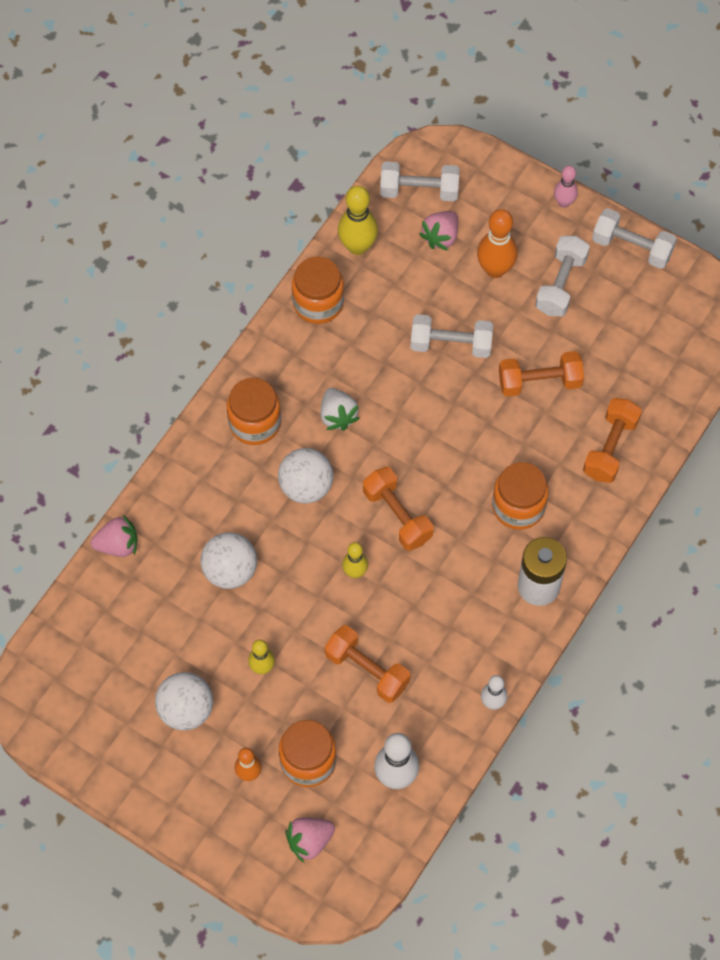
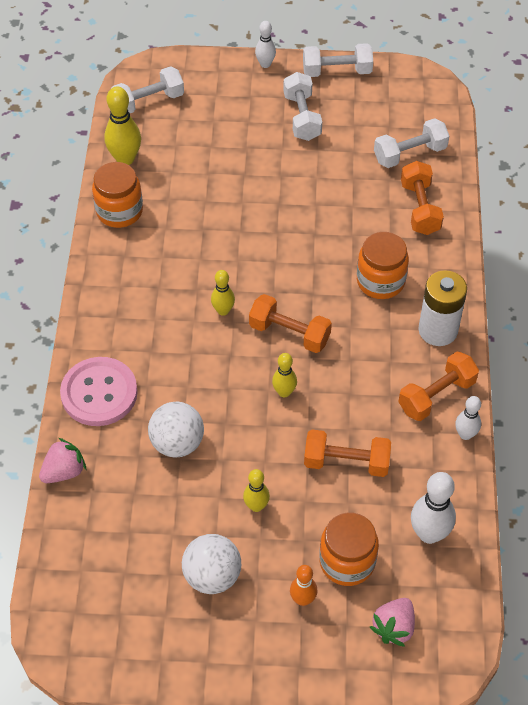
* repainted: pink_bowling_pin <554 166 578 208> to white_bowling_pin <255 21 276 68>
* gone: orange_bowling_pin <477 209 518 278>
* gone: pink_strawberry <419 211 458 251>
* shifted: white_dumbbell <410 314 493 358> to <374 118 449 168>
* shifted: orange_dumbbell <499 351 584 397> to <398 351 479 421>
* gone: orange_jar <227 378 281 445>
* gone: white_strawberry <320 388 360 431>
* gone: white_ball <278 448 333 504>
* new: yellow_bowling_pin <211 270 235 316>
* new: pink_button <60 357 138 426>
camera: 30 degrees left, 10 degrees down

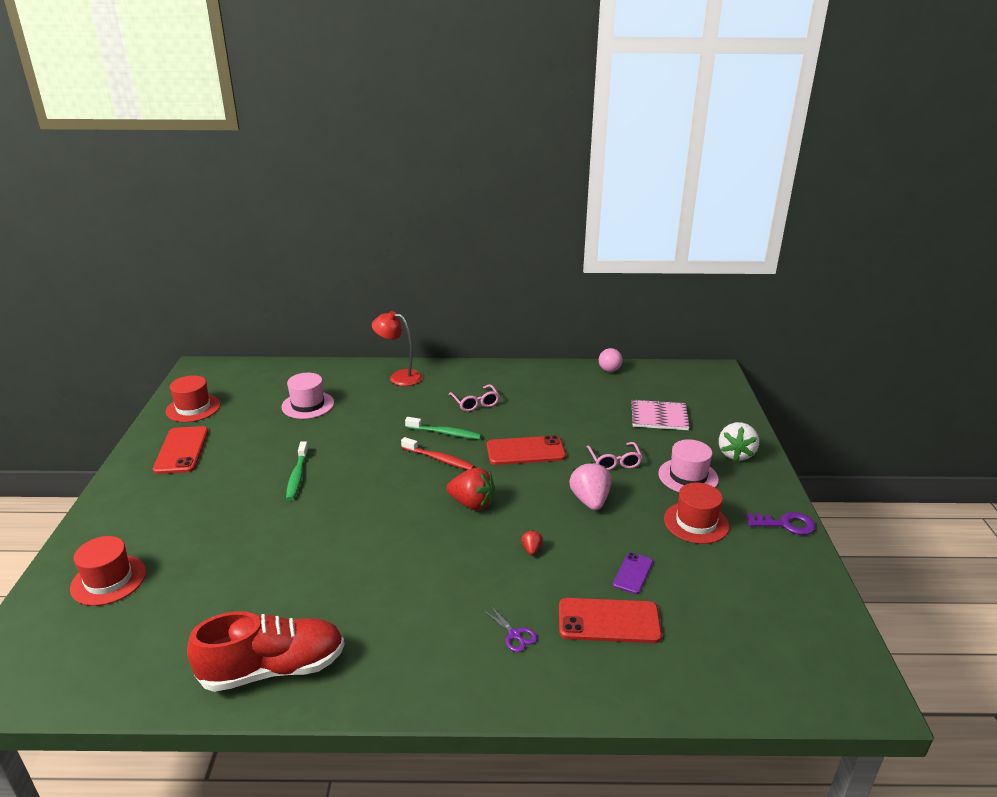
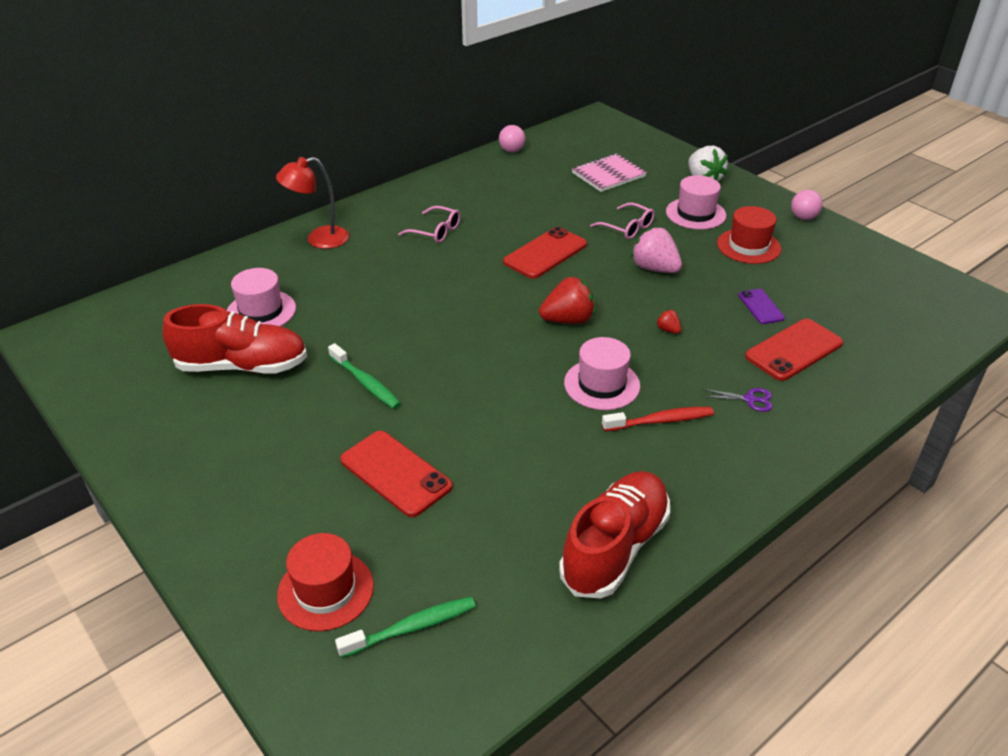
* gone: red_hat <166 375 221 422>
* shifted: green_toothbrush <405 417 482 440> to <335 597 476 658>
* shifted: red_phone <153 426 208 474> to <340 431 452 517>
* shifted: red_toothbrush <401 437 475 470> to <602 407 714 431>
* swapped: purple_key <746 512 816 535> to pink_ball <791 190 823 220>
* new: red_shoe <163 304 307 373>
* new: pink_hat <564 337 640 410>
camera: 40 degrees left, 10 degrees up

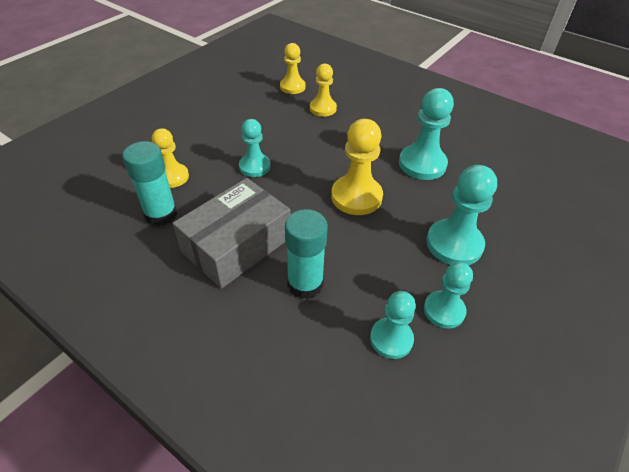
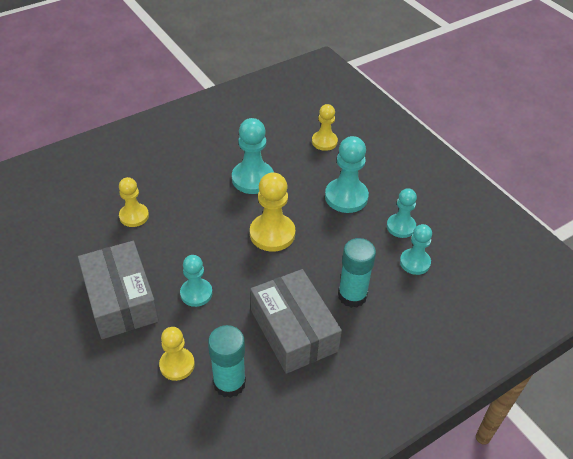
* shifted: yellow_pawn <280 43 306 94> to <312 104 338 151>
* new: grey_box <78 241 159 339>
camera: 70 degrees left, 0 degrees up

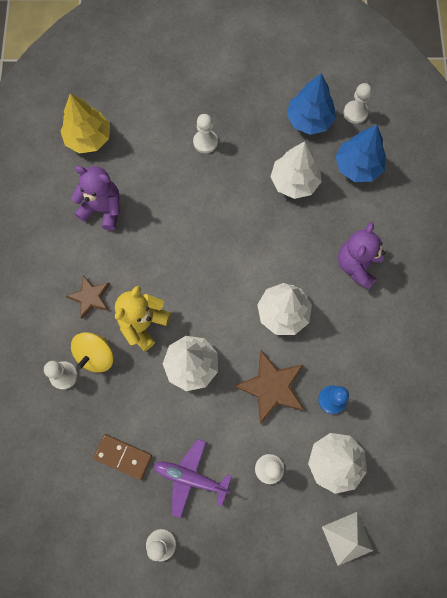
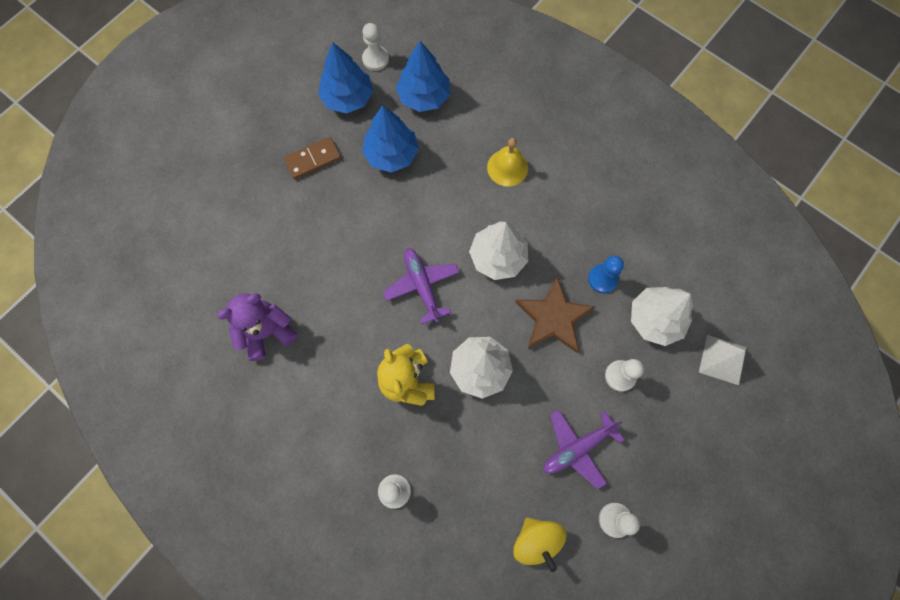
* gone: yellow_tree <61 93 110 154>
* gone: white_pawn <193 114 218 153>
* repainted: white_tree <270 141 322 199> to blue_tree <362 105 419 172>
* swapped: purple_teddy_bear <338 222 385 290> to yellow_bell <487 138 528 186>
* gone: brown_star <66 275 110 319>
* shifted: yellow_spinning_top <71 332 113 373> to <513 517 566 572>
* shifted: brown_domino <93 434 152 480> to <284 137 341 180>
* new: purple_plane <383 248 460 324>
camera: 50 degrees left, 0 degrees up

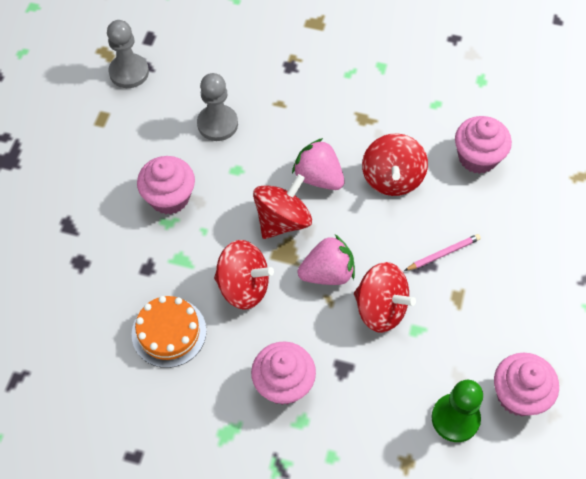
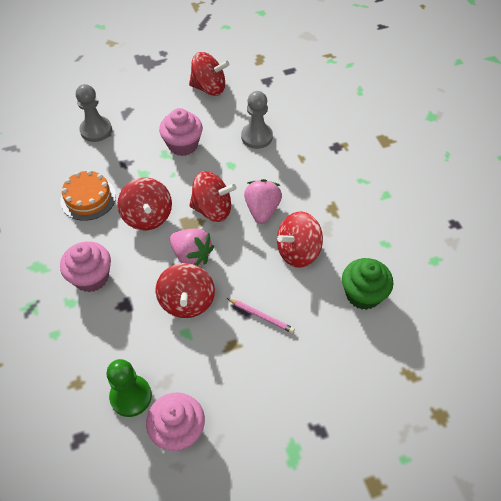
* shifted: grey_pawn <107 20 149 88> to <76 84 112 142>
* repainted: pink_cupcake <455 116 512 174> to green_cupcake <342 258 393 310>
* new: red_spinning_top <189 52 230 96>
camera: 55 degrees right, 5 degrees down

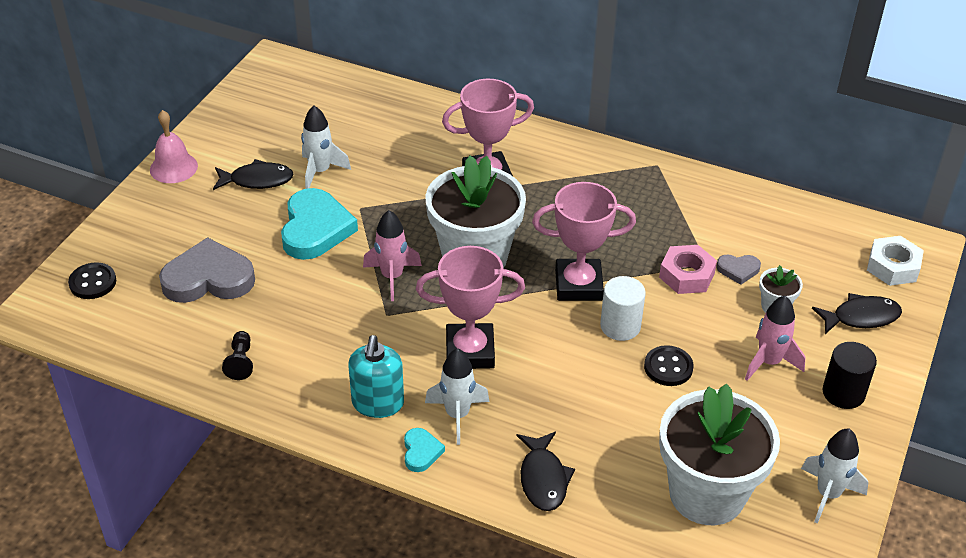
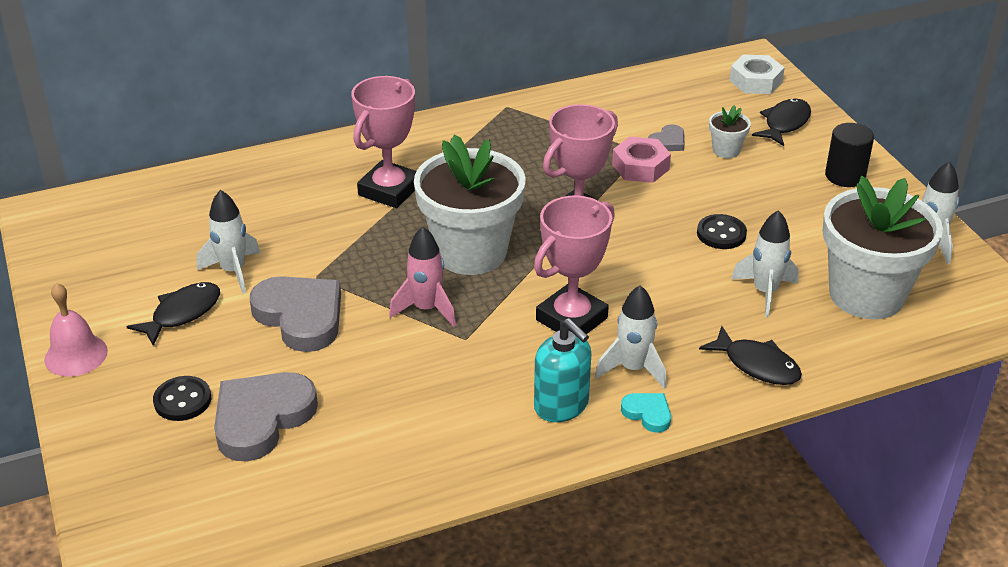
* repainted: turquoise_heart <281 188 358 260> to grey_heart <250 276 341 352>
* shifted: black_button <68 262 116 299> to <153 376 211 421>
* gone: white_cylinder <600 276 646 341>
* gone: pink_rocket <745 295 806 381>
* gone: black_pawn <222 331 253 380>
* new: white_rocket <731 210 799 317>
camera: 45 degrees left, 5 degrees down

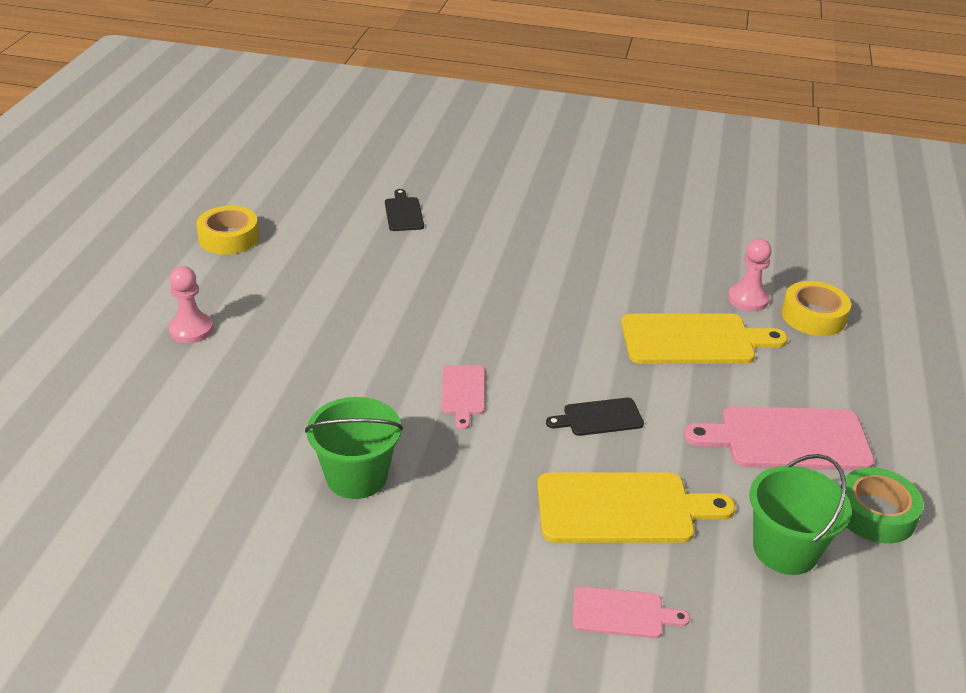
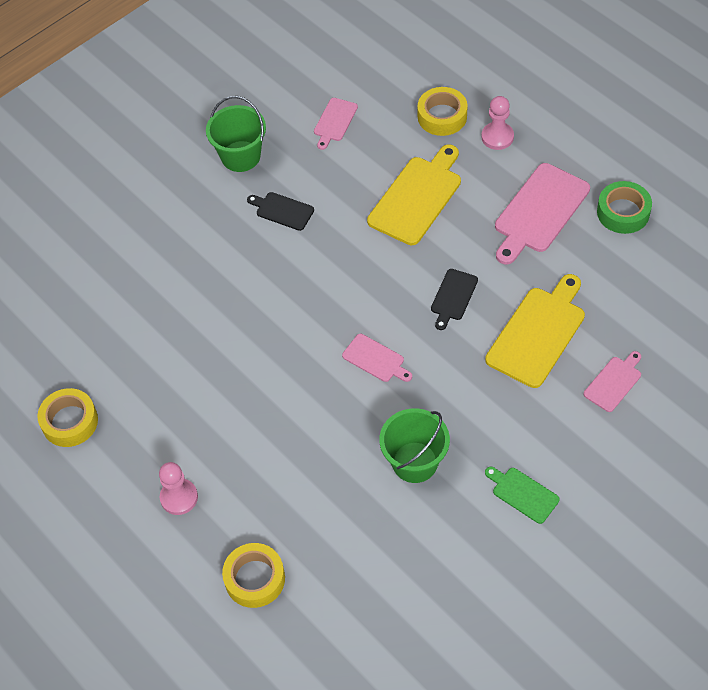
* shifted: black_cutting_board <385 189 424 231> to <247 192 314 231>
* shifted: pink_pawn <728 239 772 312> to <481 96 514 150>
* shifted: green_bucket <749 454 852 575> to <206 96 266 172>
* new: pink_cutting_board <314 98 358 150>
* new: green_cutting_board <485 467 560 524>
* new: yellow_tape <222 543 285 608>
camera: 50 degrees left, 20 degrees up

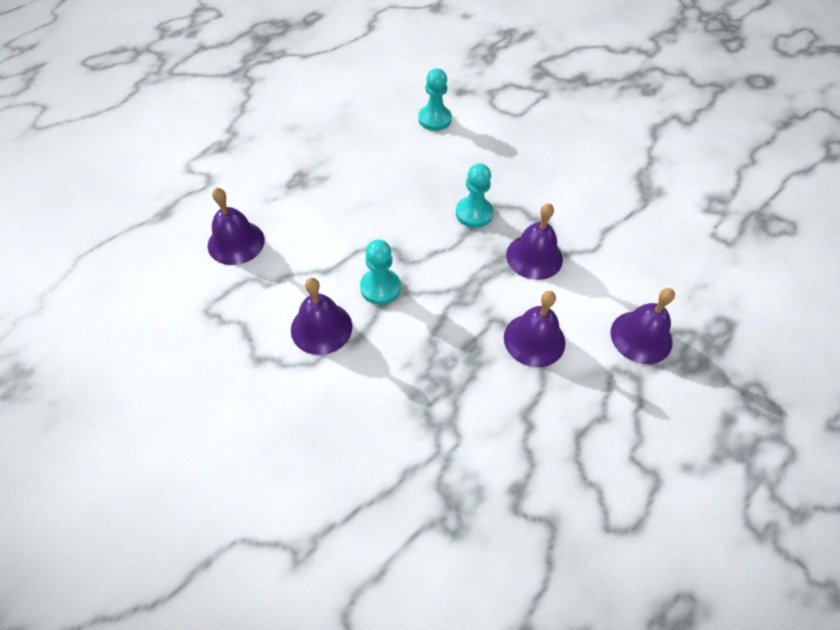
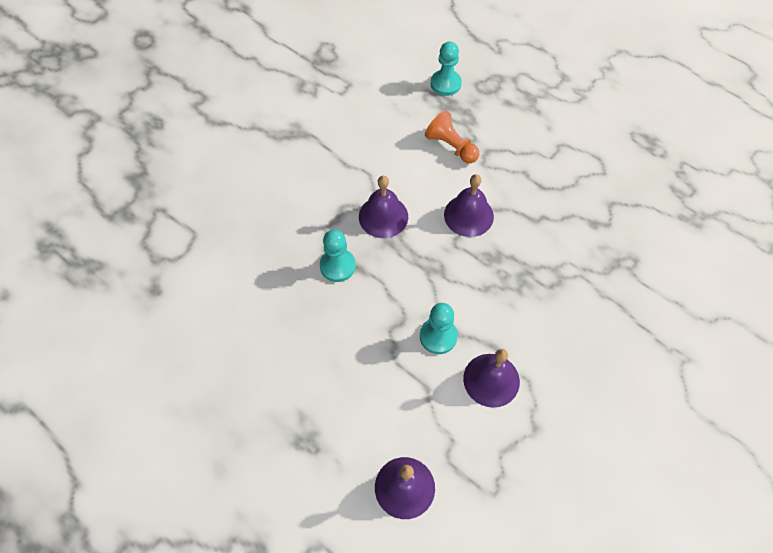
* shifted: turquoise_pawn <418 68 452 131> to <431 41 462 96>
* swapped: purple_bell <611 288 675 364> to orange_pawn <425 110 480 163>
camera: 95 degrees left, 5 degrees up

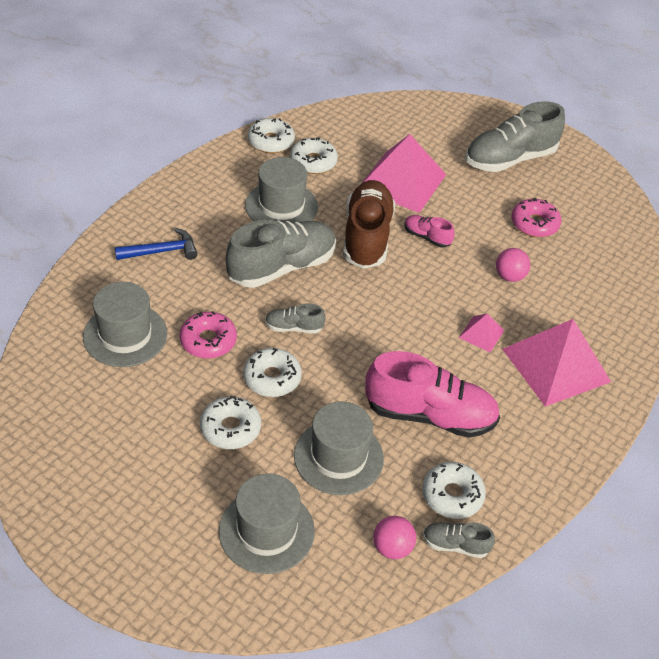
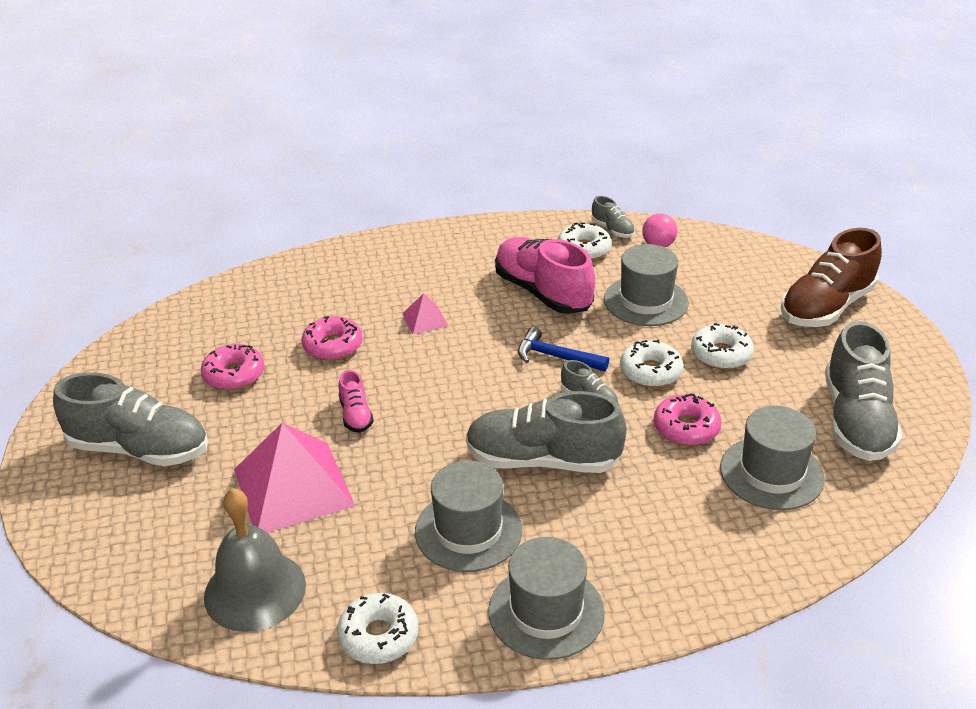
* gone: white_donut <290 137 338 174>
* shifted: brown_shoe <343 180 396 269> to <781 228 882 327>
* shifted: blue_hammer <115 228 198 260> to <518 327 609 371>
* swapped: pink_ball <496 248 530 282> to pink_donut <302 316 363 361>
* gone: pink_pyramid <502 319 611 407>
* shifted: grey_hat <219 473 315 574> to <488 537 605 660>
* new: grey_shoe <825 321 902 461>
* new: grey_bell <204 488 306 632>
camera: 135 degrees left, 10 degrees down

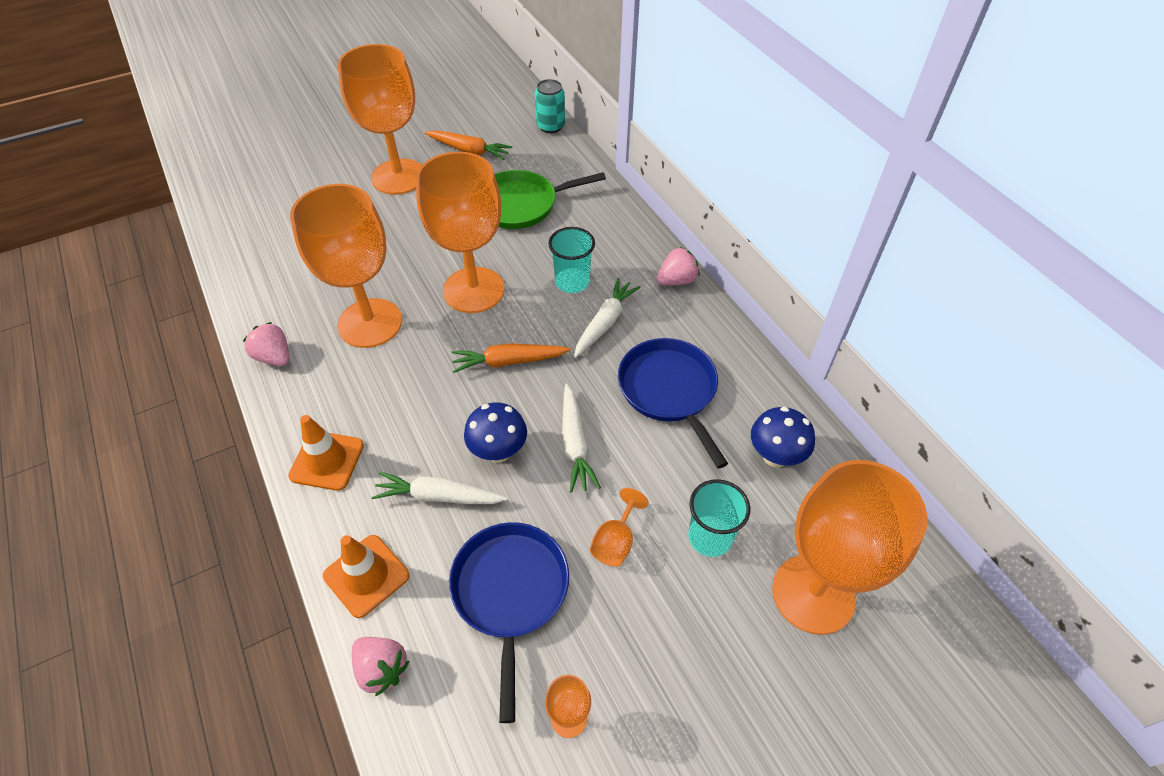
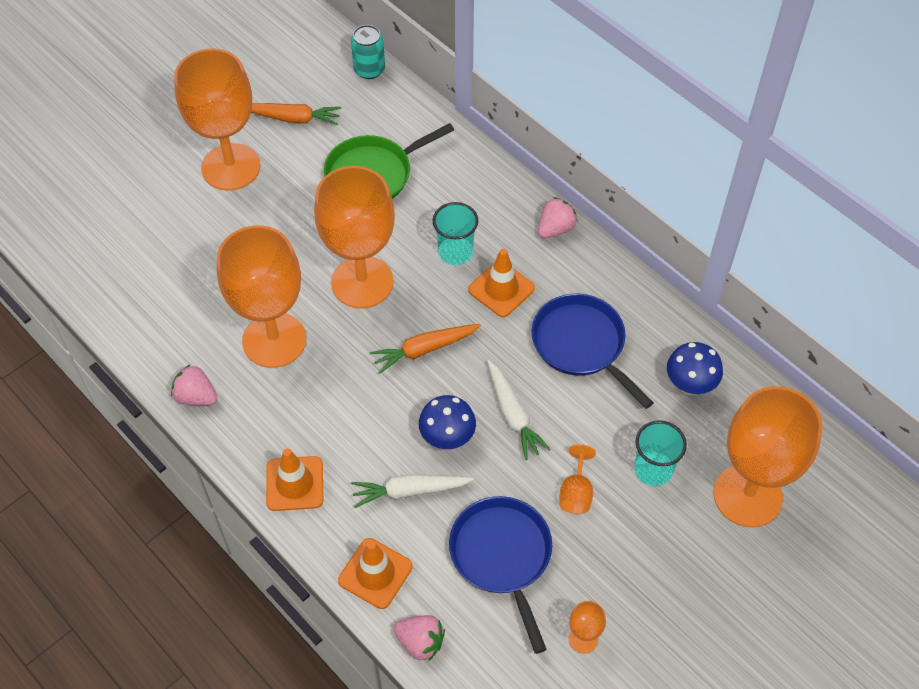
* swapped: white_carrot <574 278 641 358> to orange_traffic_cone <468 249 535 317>
camera: 15 degrees left, 5 degrees up

